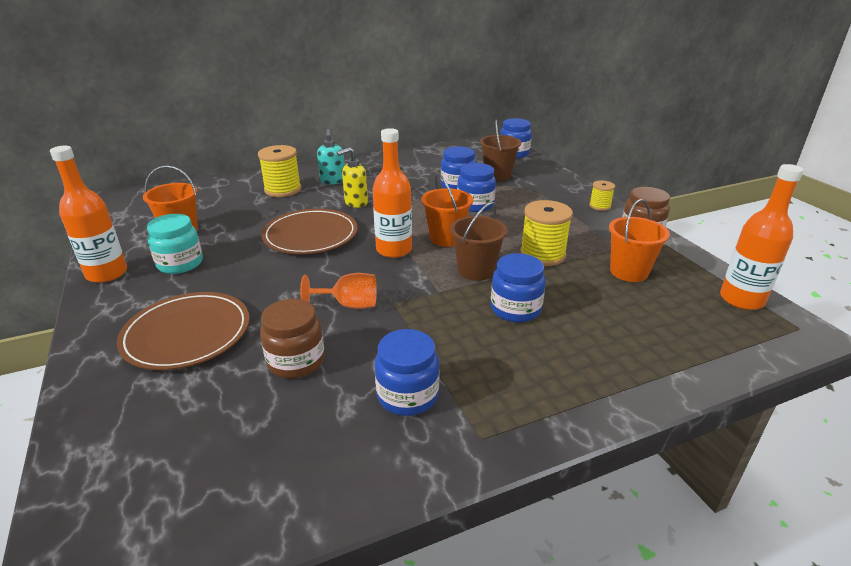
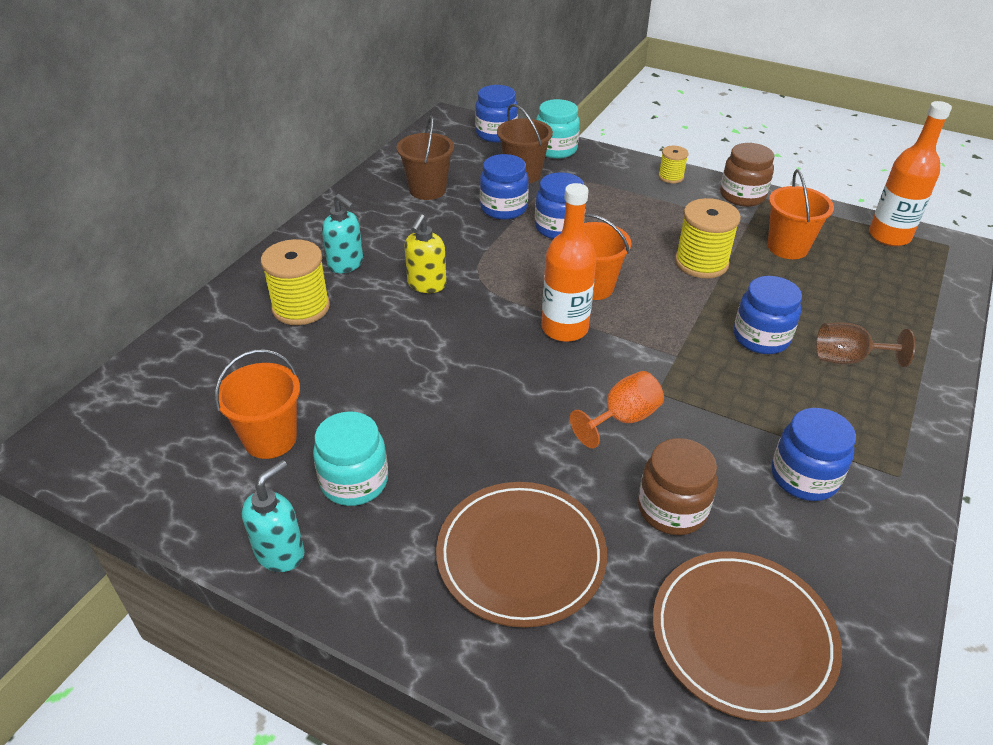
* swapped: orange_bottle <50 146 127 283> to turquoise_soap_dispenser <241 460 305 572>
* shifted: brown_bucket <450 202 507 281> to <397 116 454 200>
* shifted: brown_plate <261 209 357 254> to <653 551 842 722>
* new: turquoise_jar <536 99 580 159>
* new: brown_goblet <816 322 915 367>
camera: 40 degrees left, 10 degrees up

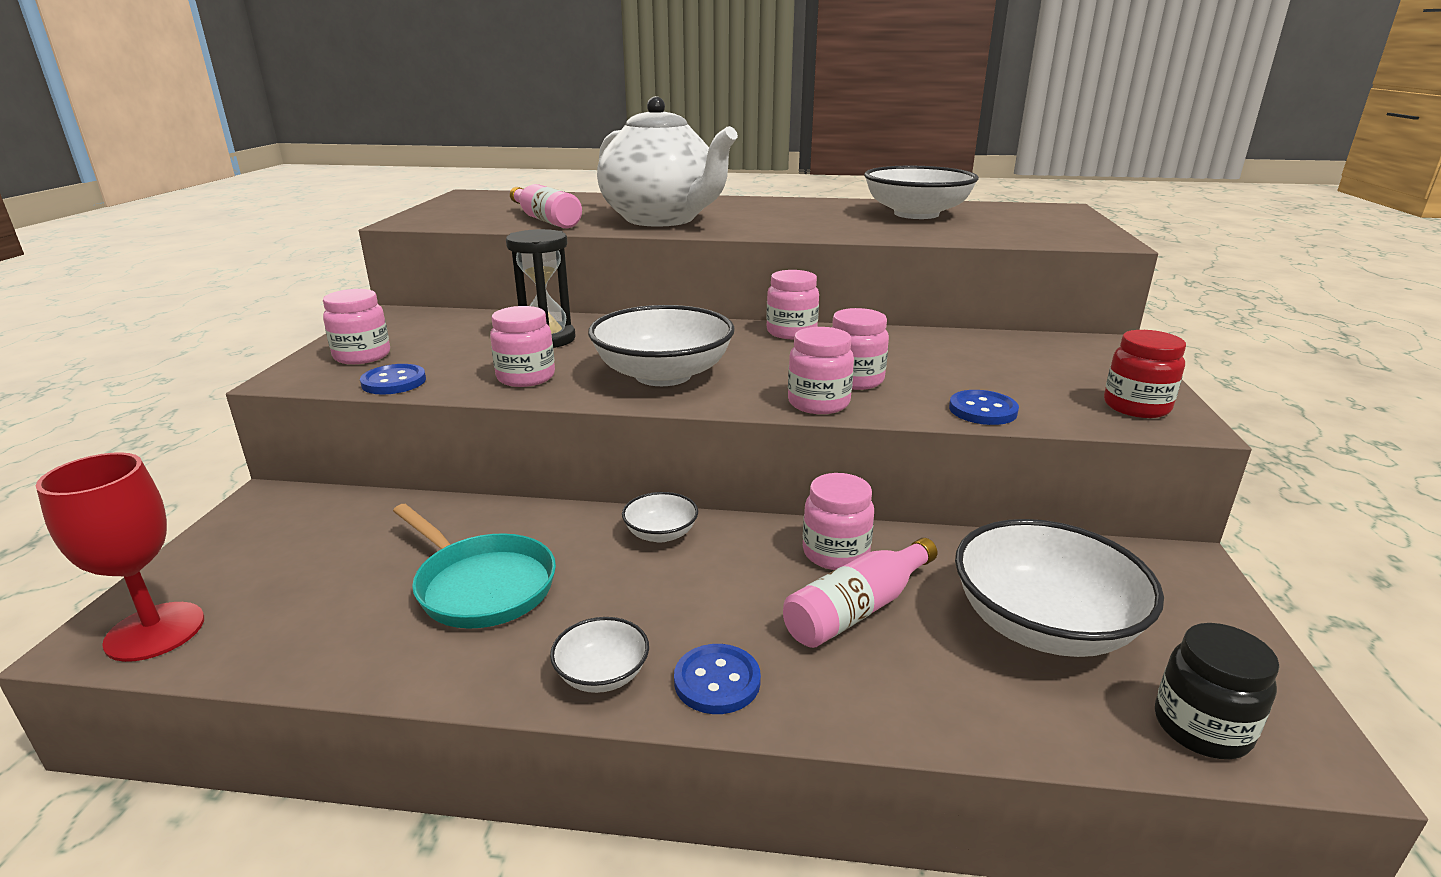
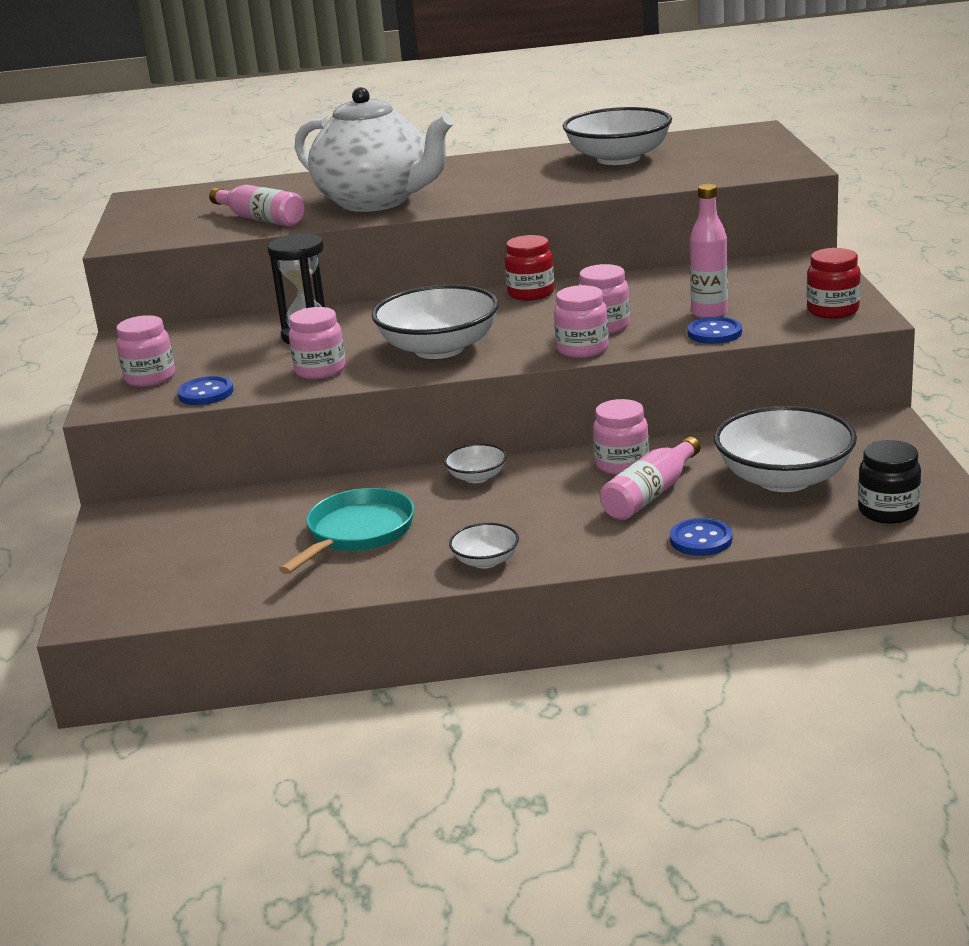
* repainted: pink_jar <766 270 819 339> to red_jar <505 235 554 301>
* gone: red_goblet <36 452 204 662>
* rotated: turquoise_pan <393 504 556 629> = <279 488 415 574> 90 degrees counterclockwise
* shifted: blue_button <674 644 761 714> to <670 518 732 556>
* new: pink_bottle <690 184 728 318>
camera: 10 degrees left, 0 degrees up

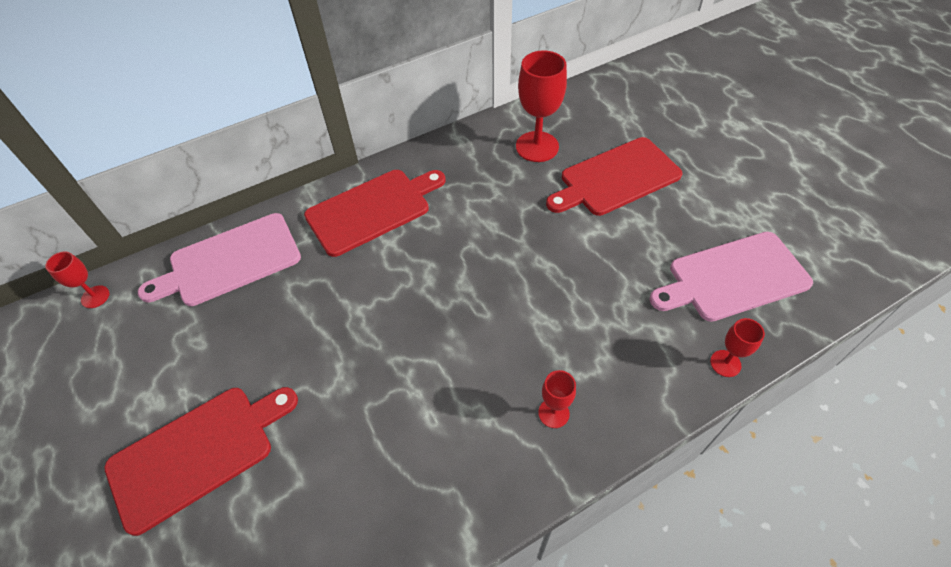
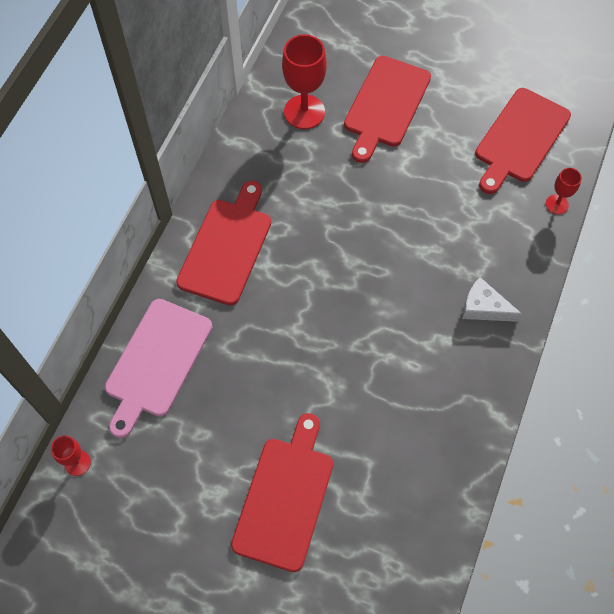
* repainted: pink_cutting_board <650 232 813 322> to red_cutting_board <475 88 571 194>
* swapped: red_goblet <538 370 576 428> to white_cheese <462 277 522 322>
camera: 40 degrees left, 10 degrees up

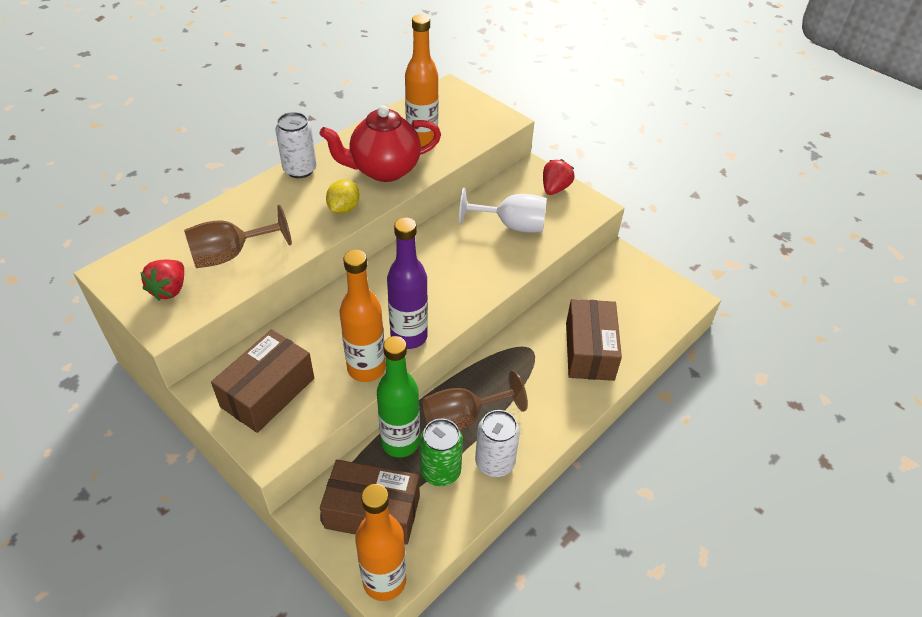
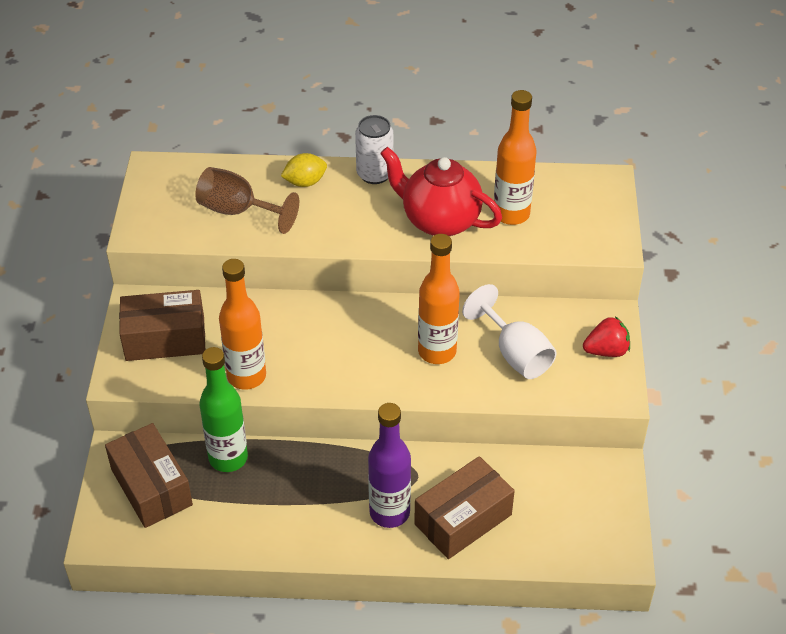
* shifted: yellow_lemon <326 179 360 214> to <281 153 327 187>
* shifted: purple_bottle <387 217 428 349> to <368 403 411 528>
* gone: red_strawberry <140 260 184 301>
* gone: brown_goblet <422 370 528 431>
* gone: white_can <475 410 520 477>
* gone: green_can <420 419 463 486>
* shifted: orange_bottle <355 484 406 601> to <418 234 460 364>
camera: 50 degrees right, 0 degrees up

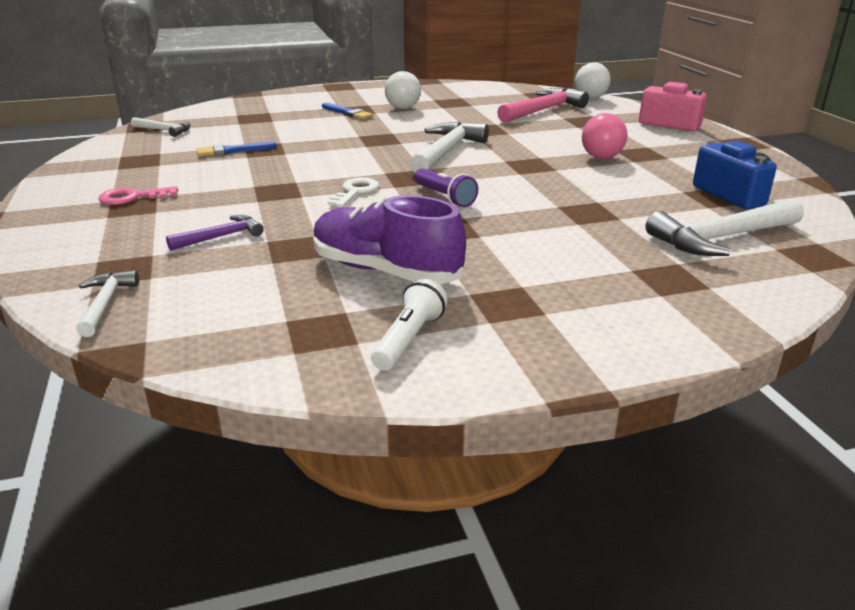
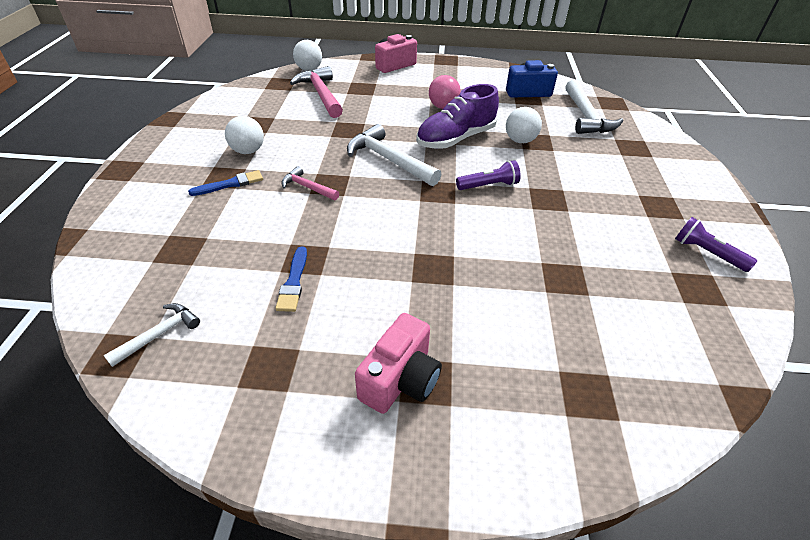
* gone: white_key <328 177 379 207>
* swapped: pink_key <98 186 178 205> to pink_camera <355 313 442 414>
* shifted: purple_shoe <313 195 466 284> to <416 84 499 149>
* gone: purple_hammer <166 215 264 251>
* gone: white_hammer <76 270 139 337>
* repainted: white_flashlight <371 278 448 371> to purple_flashlight <675 217 757 272>
* new: white_ball <506 107 542 143>
* new: pink_hammer <281 166 339 201>
camera: 70 degrees left, 15 degrees up

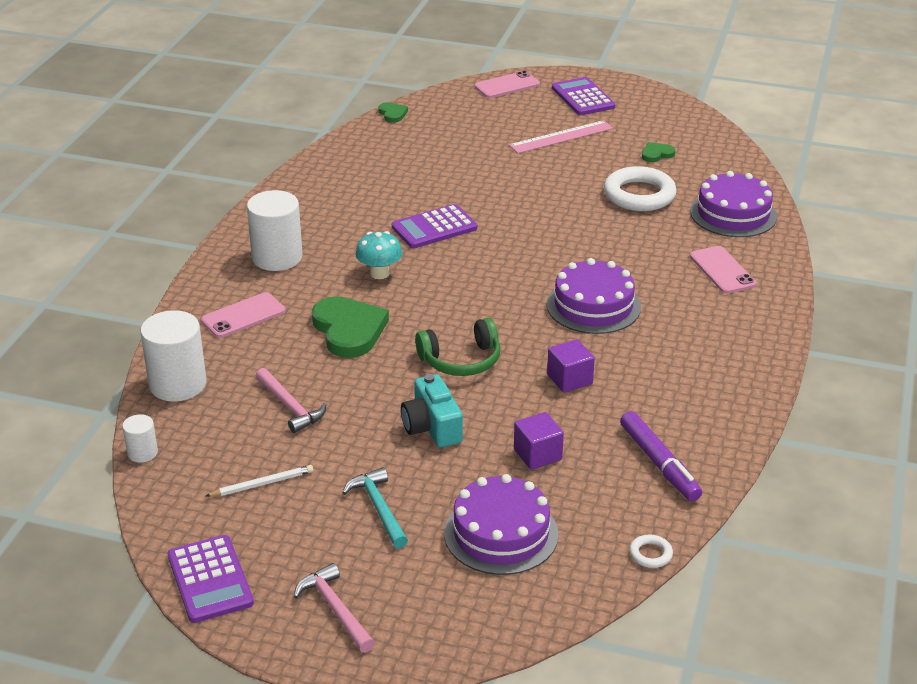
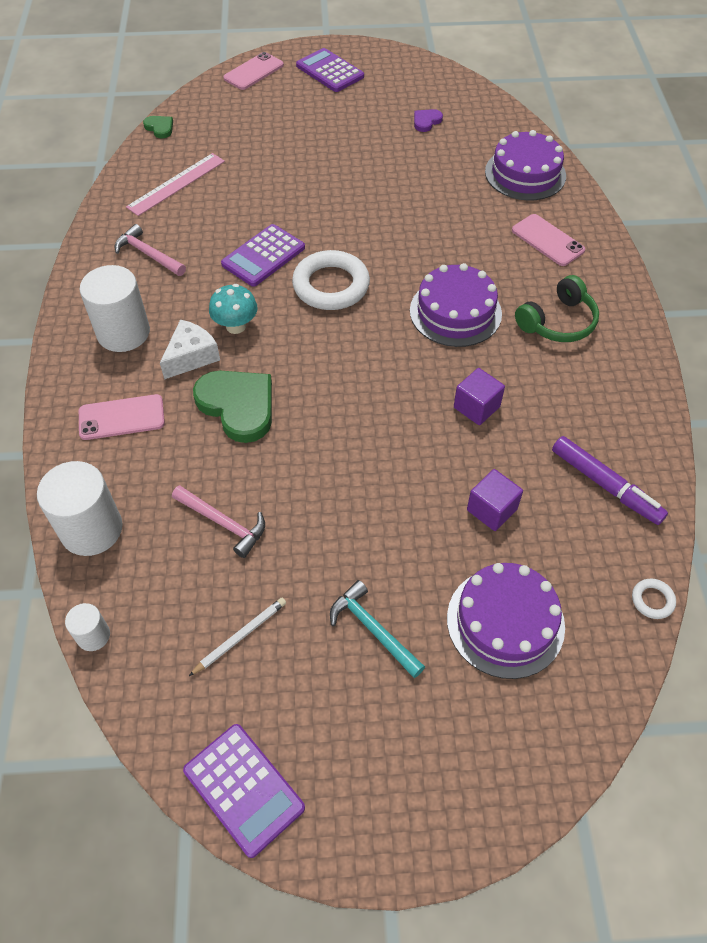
* shifted: pink_ruler <509 120 613 153> to <126 153 225 216>
* repainted: green_heart <642 142 675 162> to purple_heart <414 109 443 132>
* shifted: white_ring <604 166 677 211> to <292 250 370 310>
* rotated: pink_phone <201 292 285 338> = <79 394 165 440> 45 degrees clockwise
* shifted: green_headphones <415 318 500 376> to <515 275 599 342>
* gone: turquoise_camera <401 374 463 448>
* shifted: pink_hammer <294 563 375 653> to <114 224 186 276>
* new: white_cheese <160 319 220 380>
camera: 20 degrees left, 20 degrees up

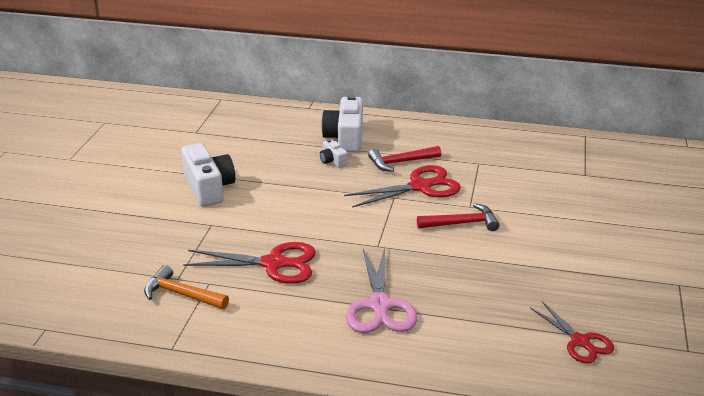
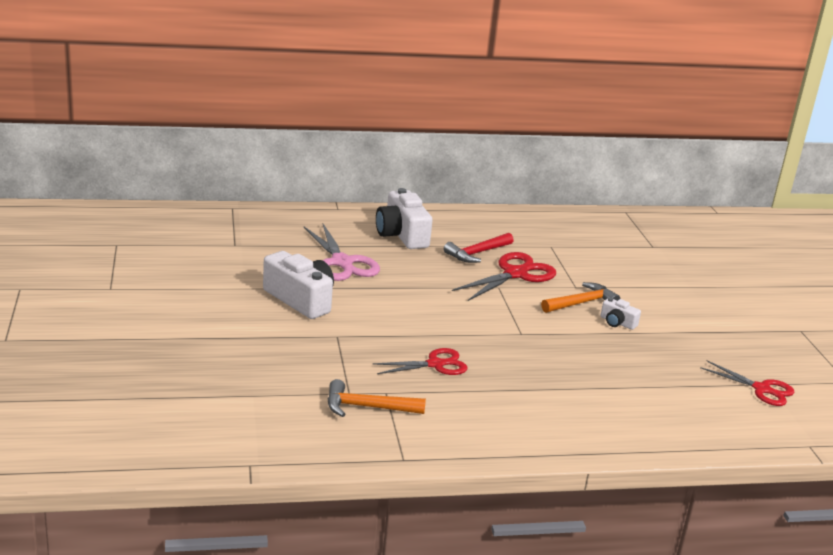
* shifted: white_camera <320 139 347 168> to <600 298 641 330>
* repainted: red_hammer <417 203 499 231> to orange_hammer <541 282 621 313>
* scaled: red_scissors <183 242 316 284> = <373 348 468 375> x0.66
* shifted: pink_scissors <346 247 417 333> to <304 224 380 281>
camera: 25 degrees left, 5 degrees down

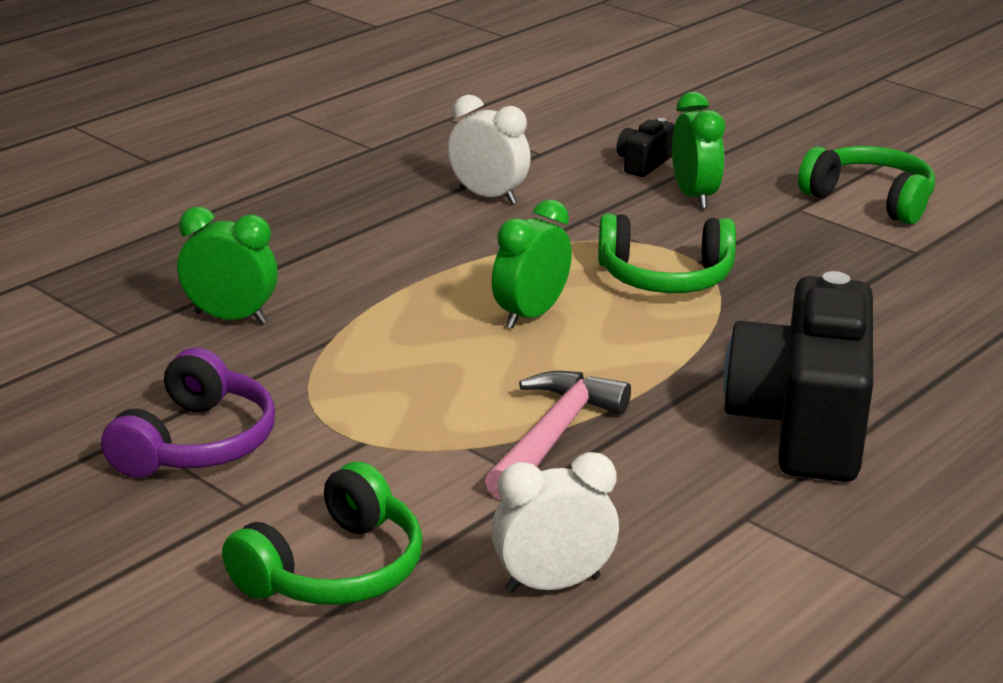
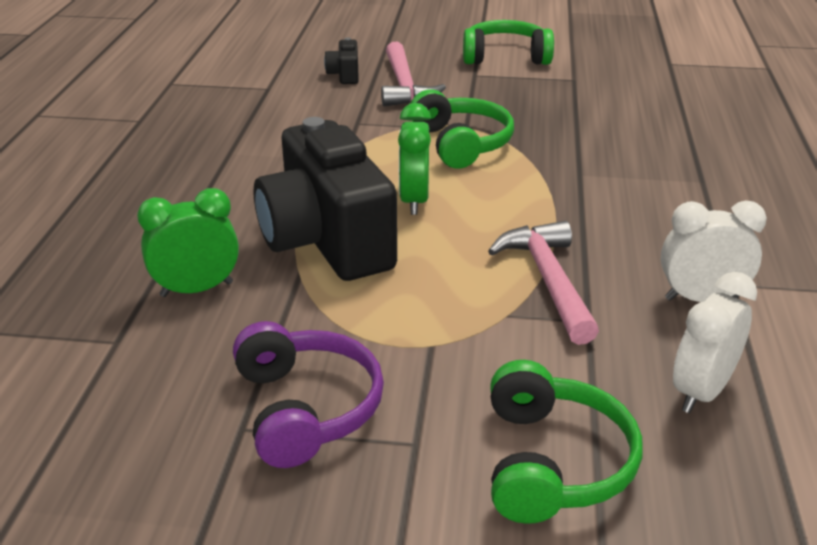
* swapped: green_clock <672 92 725 209> to pink_hammer <381 42 446 107>
* shifted: white_clock <448 95 531 204> to <661 200 767 302>
* rotated: green_headphones <598 214 736 293> = <411 90 514 169> 75 degrees counterclockwise
* shifted: black_camera <723 271 873 482> to <253 117 397 281>
camera: 35 degrees left, 5 degrees up

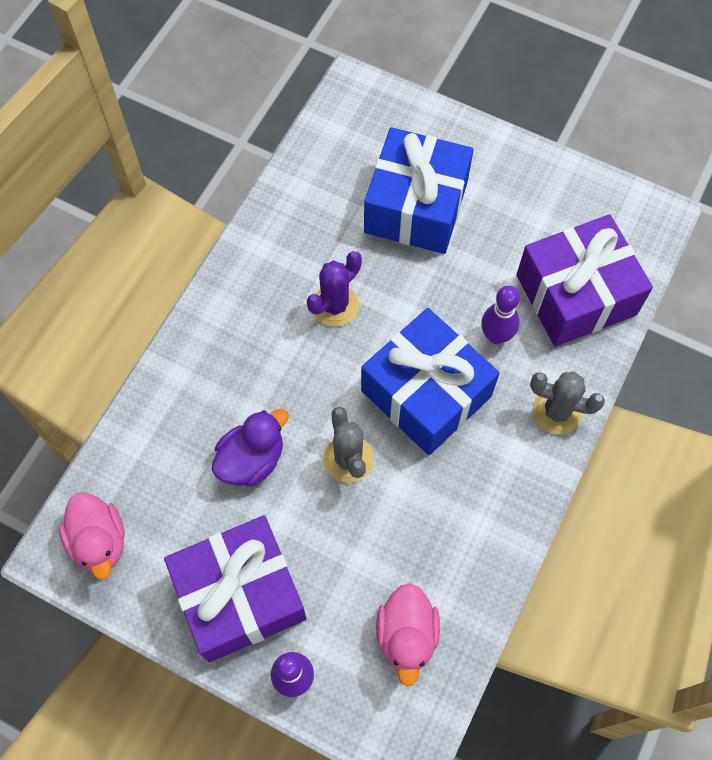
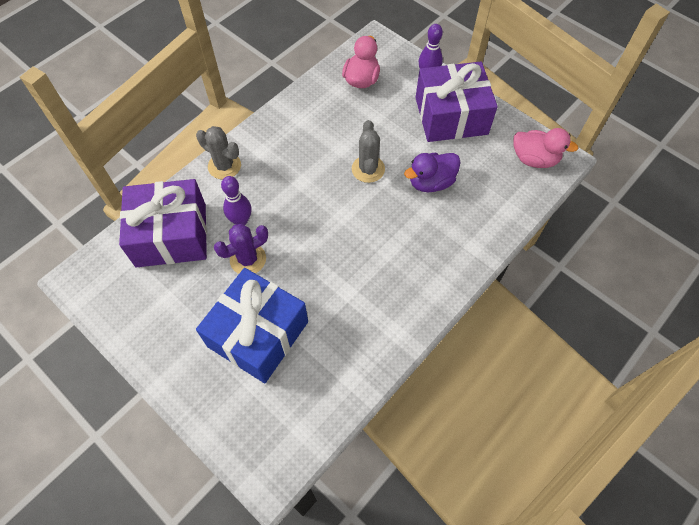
* shifted: purple_cactus <307 251 362 327> to <214 224 268 274>
* gone: blue_gift <361 308 500 455>
* rotated: pink_duck <59 492 125 580> = <514 128 578 168> 120 degrees clockwise
camera: 165 degrees left, 5 degrees down

